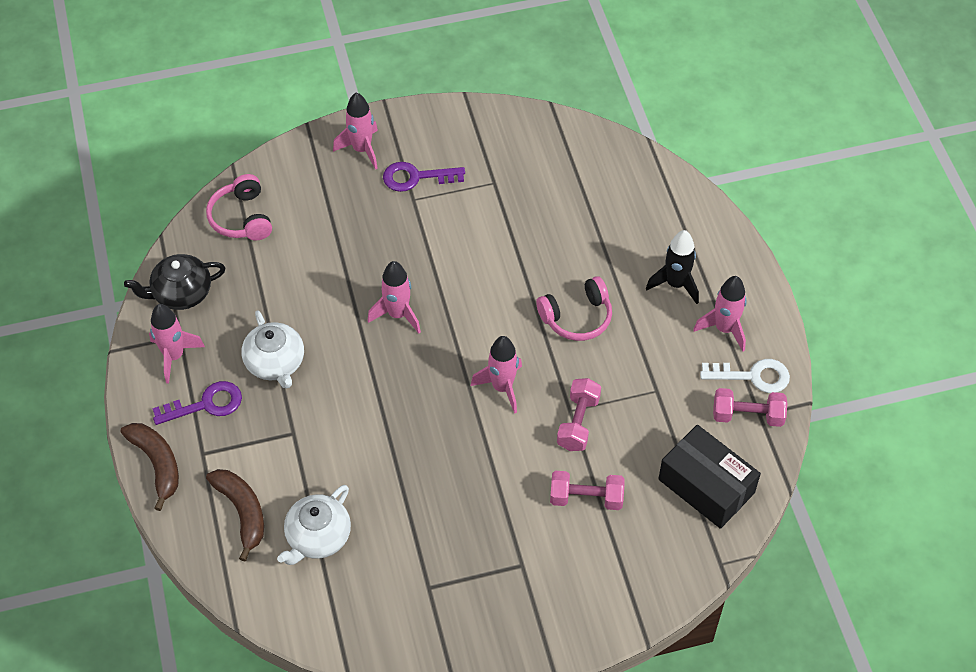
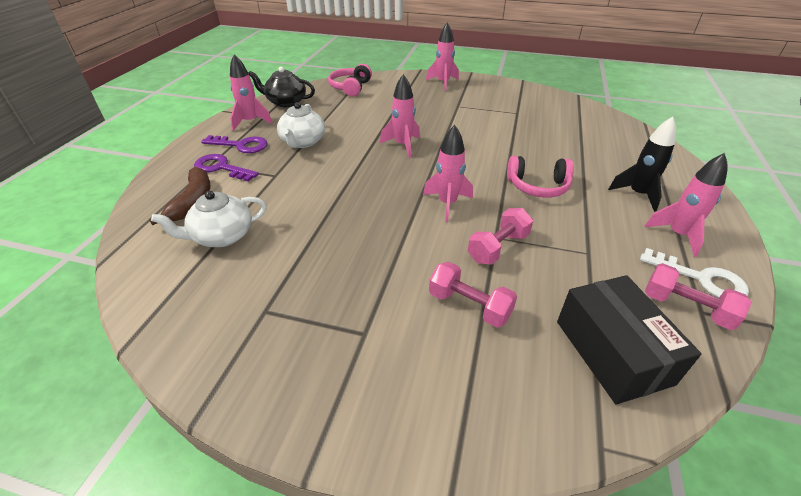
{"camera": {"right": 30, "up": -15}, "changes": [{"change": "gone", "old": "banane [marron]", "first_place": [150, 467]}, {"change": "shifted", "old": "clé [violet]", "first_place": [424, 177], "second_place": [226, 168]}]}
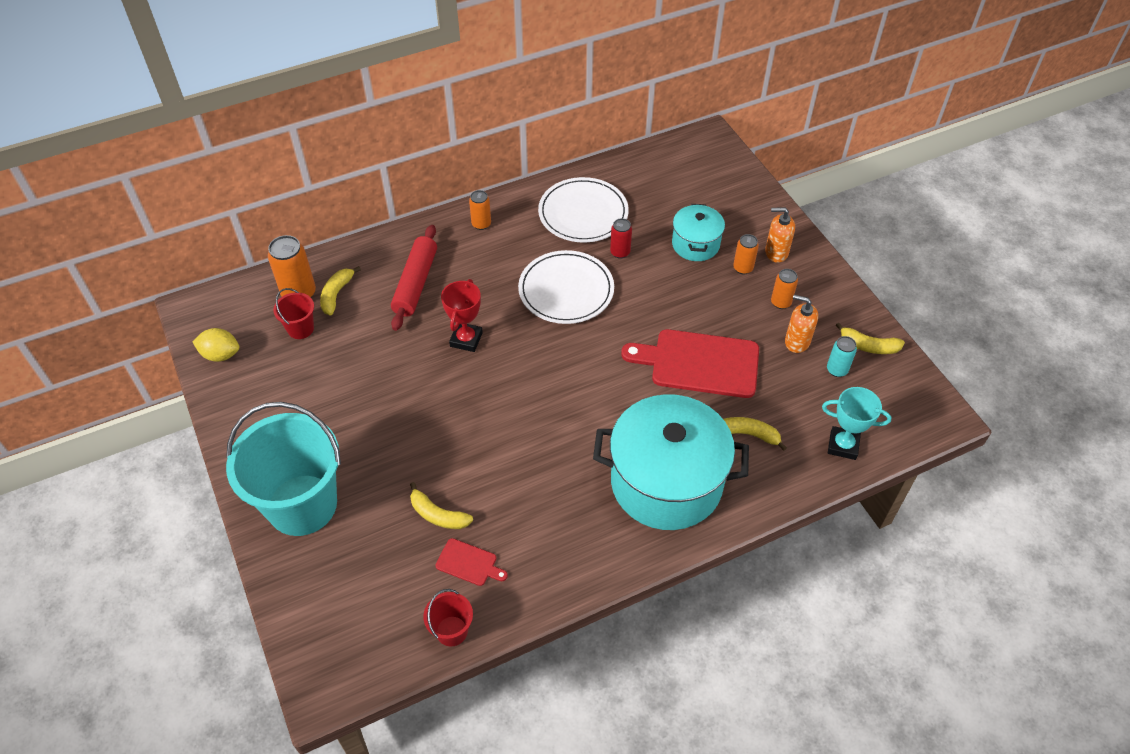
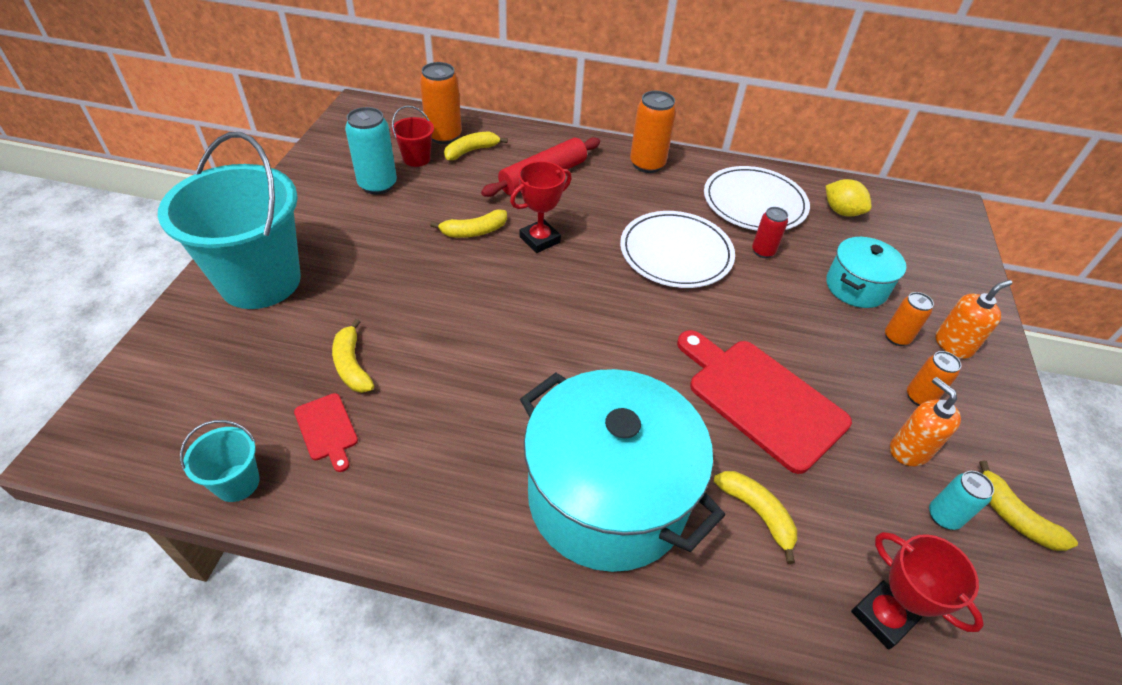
{"camera": {"right": 35, "up": -5}, "changes": [{"change": "new", "new": "canette [turquoise]", "second_place": [371, 151]}, {"change": "new", "new": "banane [jaune]", "second_place": [468, 223]}, {"change": "shifted", "old": "citron [jaune]", "first_place": [216, 345], "second_place": [849, 198]}, {"change": "repainted", "old": "seau [rouge]", "new": "seau [turquoise]", "first_place": [448, 618], "second_place": [220, 461]}, {"change": "repainted", "old": "trophée [turquoise]", "new": "trophée [rouge]", "first_place": [857, 423], "second_place": [917, 591]}, {"change": "rotated", "old": "distributeur de savon [orange]", "first_place": [780, 235], "second_place": [974, 319], "degrees": 105}, {"change": "scaled", "old": "canette [orange]", "first_place": [480, 210], "second_place": [653, 132], "factor": 1.68}]}
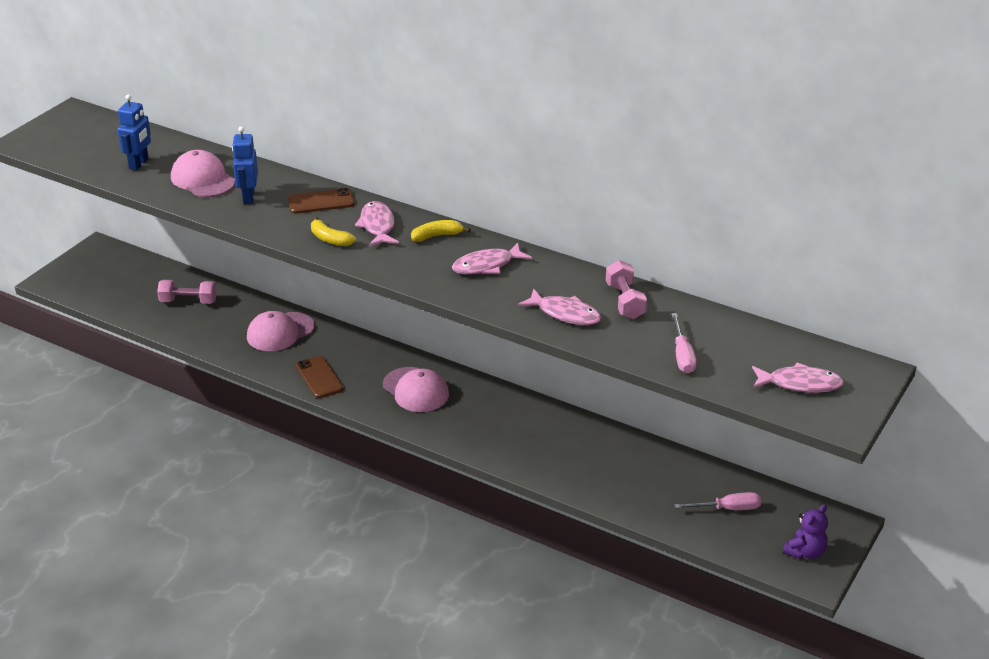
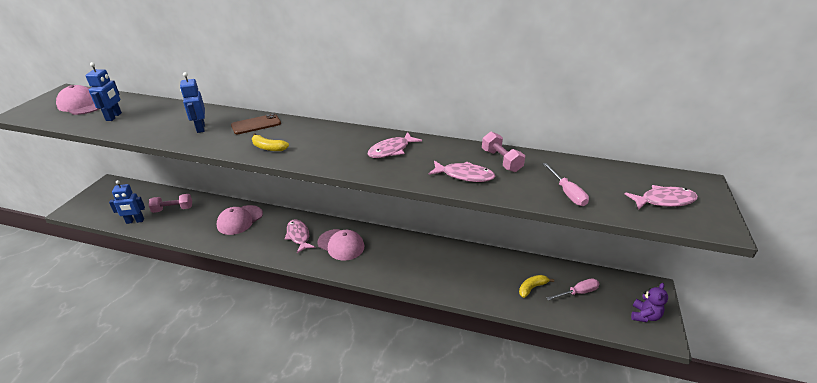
{"camera": {"right": -15, "up": 0}, "changes": [{"change": "gone", "old": "téléphone [marron]", "first_place": [320, 377]}, {"change": "new", "new": "robot [bleu]", "second_place": [127, 202]}, {"change": "shifted", "old": "casquette [rose]", "first_place": [203, 173], "second_place": [77, 100]}, {"change": "shifted", "old": "poisson [rose]", "first_place": [377, 224], "second_place": [300, 236]}, {"change": "shifted", "old": "banane [jaune]", "first_place": [440, 231], "second_place": [536, 286]}]}
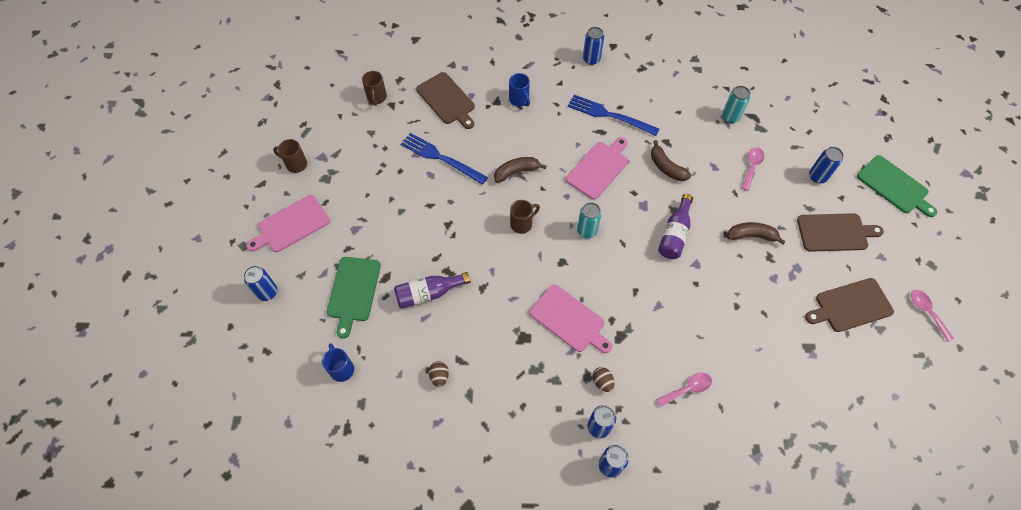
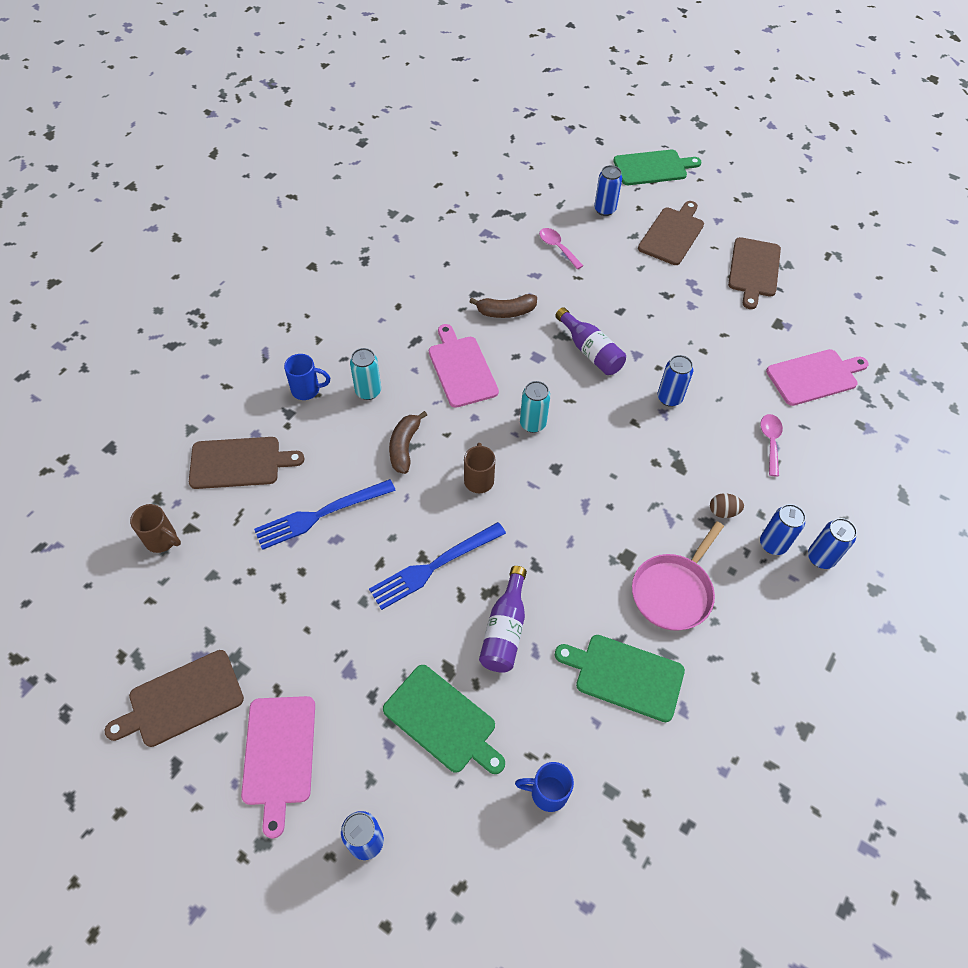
{"camera": {"right": -60, "up": -5}, "changes": [{"change": "gone", "old": "banane [marron]", "first_place": [756, 233]}, {"change": "gone", "old": "cuillère [rose]", "first_place": [932, 316]}, {"change": "new", "new": "poêle [rose]", "second_place": [678, 576]}, {"change": "shifted", "old": "planche à découper [rose]", "first_place": [570, 318], "second_place": [817, 377]}, {"change": "shifted", "old": "fourchette [bleu]", "first_place": [613, 115], "second_place": [437, 566]}, {"change": "shifted", "old": "canette [bleu]", "first_place": [593, 46], "second_place": [675, 381]}, {"change": "shifted", "old": "canette [turquoise]", "first_place": [736, 104], "second_place": [365, 374]}, {"change": "swapped", "old": "tasse [marron]", "new": "planche à découper [marron]", "first_place": [290, 156], "second_place": [174, 698]}, {"change": "swapped", "old": "œuf [marron]", "new": "planche à découper [vert]", "first_place": [439, 374], "second_place": [620, 678]}]}
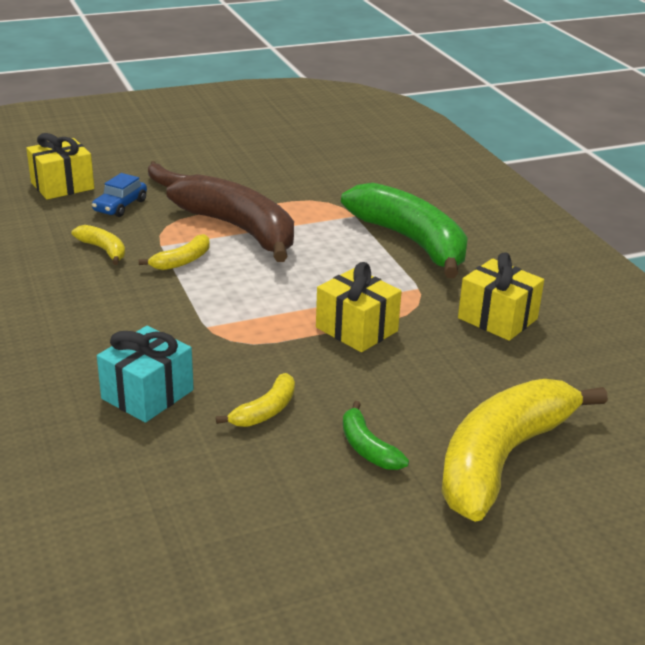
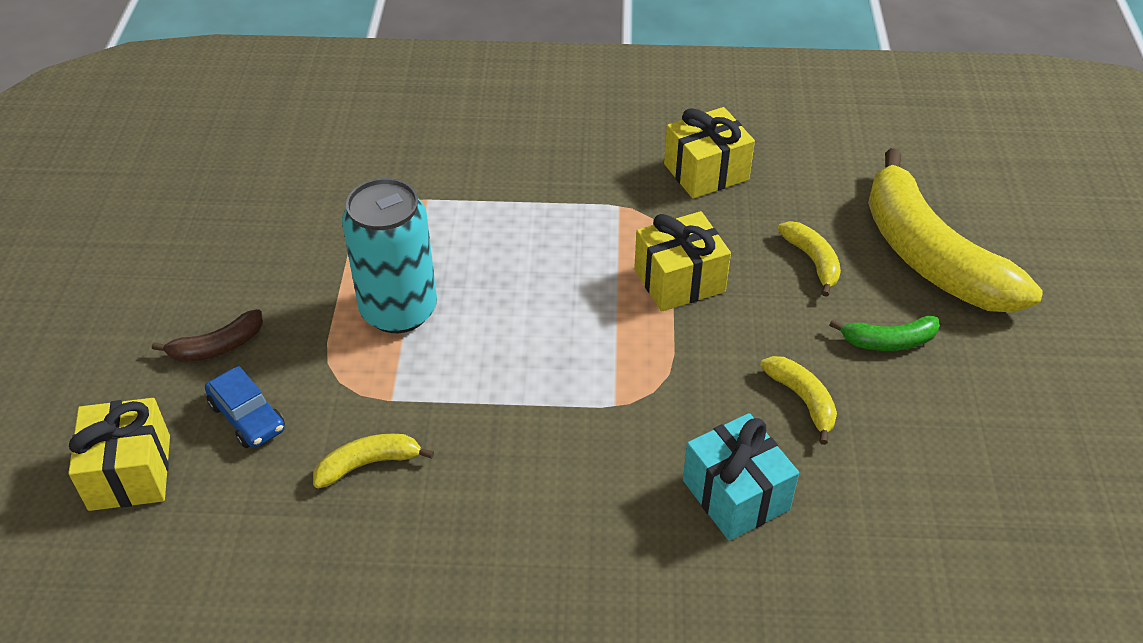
{"camera": {"right": -65, "up": 15}, "changes": [{"change": "gone", "old": "banane [vert]", "first_place": [404, 230]}, {"change": "shifted", "old": "banane [jaune]", "first_place": [174, 252], "second_place": [809, 259]}, {"change": "swapped", "old": "banane [marron]", "new": "canette [turquoise]", "first_place": [230, 218], "second_place": [389, 255]}]}
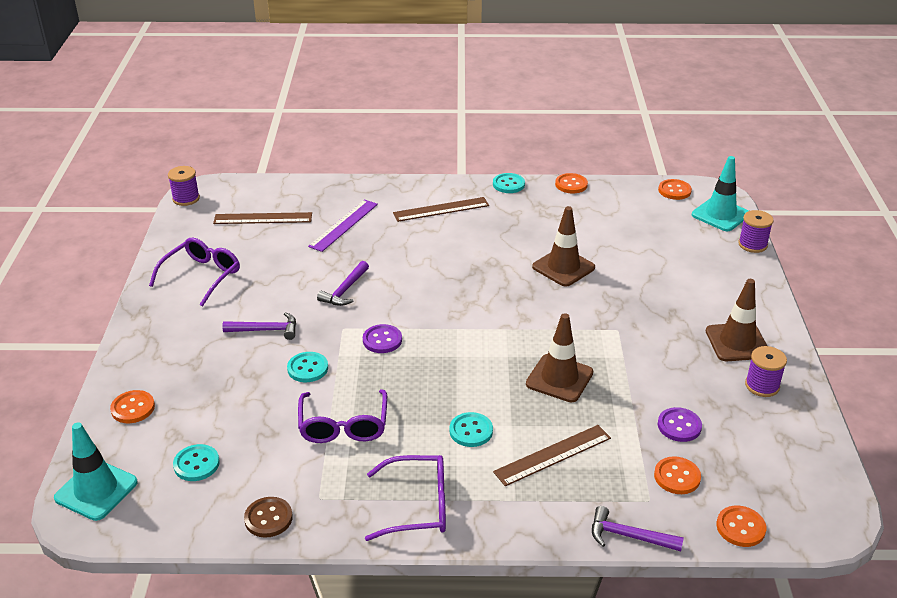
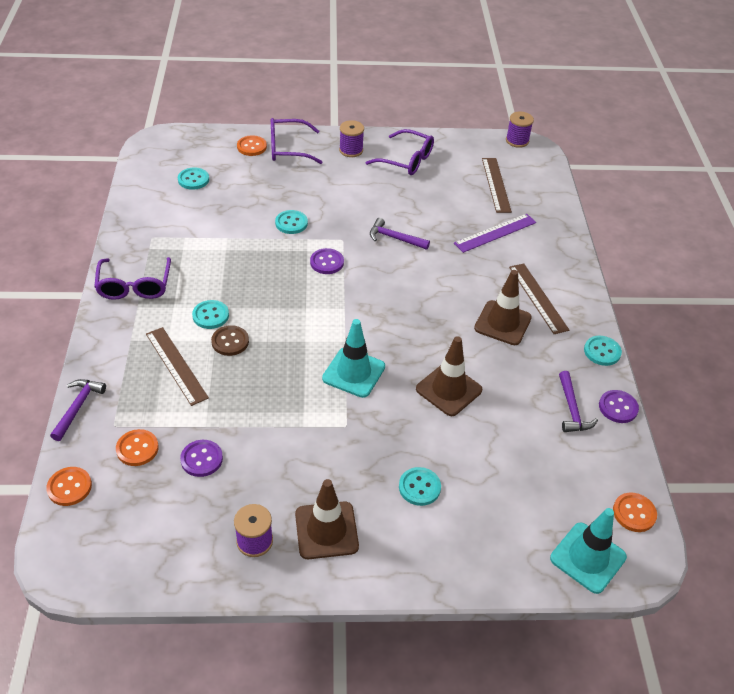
{"camera": {"right": 85, "up": 10}, "changes": [{"change": "new", "new": "bouton [turquoise]", "second_place": [420, 486]}, {"change": "shifted", "old": "cône de chantier [turquoise]", "first_place": [96, 471], "second_place": [353, 358]}, {"change": "shifted", "old": "marteau [violet]", "first_place": [259, 326], "second_place": [578, 401]}, {"change": "shifted", "old": "bouton [marron]", "first_place": [268, 517], "second_place": [230, 340]}, {"change": "shifted", "old": "lunettes [violet]", "first_place": [342, 416], "second_place": [296, 141]}, {"change": "shifted", "old": "cône de chantier [marron]", "first_place": [559, 357], "second_place": [503, 307]}, {"change": "shifted", "old": "bobine [violet]", "first_place": [755, 231], "second_place": [351, 138]}, {"change": "repainted", "old": "bouton [orange]", "new": "bouton [violet]", "first_place": [571, 183], "second_place": [619, 406]}, {"change": "rotated", "old": "règle [violet]", "first_place": [343, 225], "second_place": [495, 233], "degrees": -60}]}
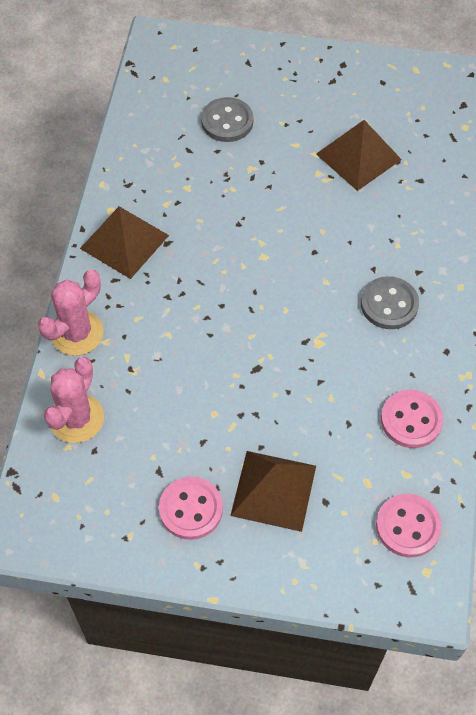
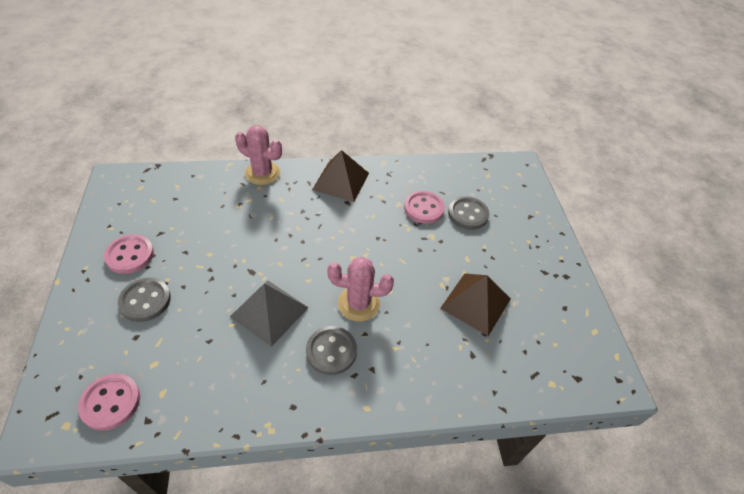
{"camera": {"right": 70, "up": -10}, "changes": [{"change": "new", "new": "pyramide [gris]", "second_place": [269, 314]}, {"change": "shifted", "old": "cactus [rose]", "first_place": [74, 400], "second_place": [360, 289]}, {"change": "shifted", "old": "bouton [rose]", "first_place": [412, 419], "second_place": [424, 207]}, {"change": "swapped", "old": "pyramide [marron]", "new": "bouton [gris]", "first_place": [273, 491], "second_place": [144, 300]}]}
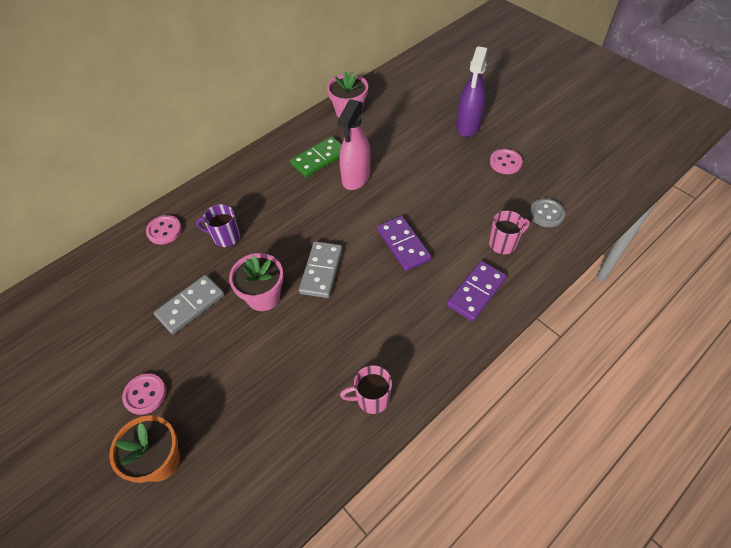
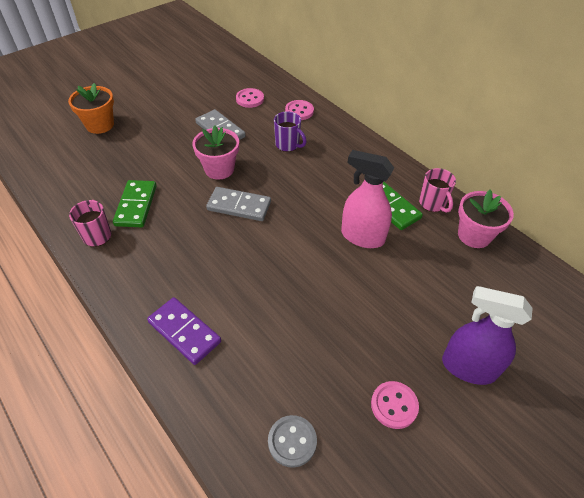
{"camera": {"right": 90, "up": -5}, "changes": [{"change": "gone", "old": "domino [violet]", "first_place": [404, 243]}, {"change": "new", "new": "domino [vert]", "second_place": [135, 203]}, {"change": "shifted", "old": "bouton [rose]", "first_place": [144, 394], "second_place": [250, 98]}, {"change": "shifted", "old": "tasse [rose]", "first_place": [509, 233], "second_place": [437, 190]}, {"change": "rotated", "old": "tasse [violet]", "first_place": [218, 225], "second_place": [290, 131], "degrees": 120}]}
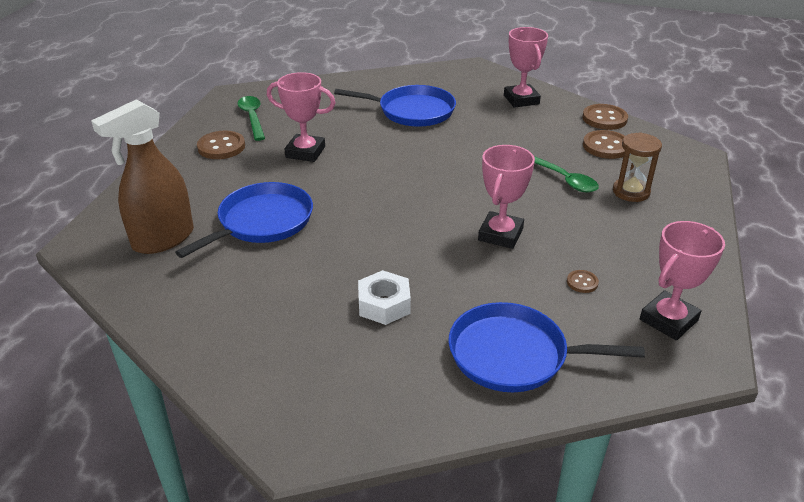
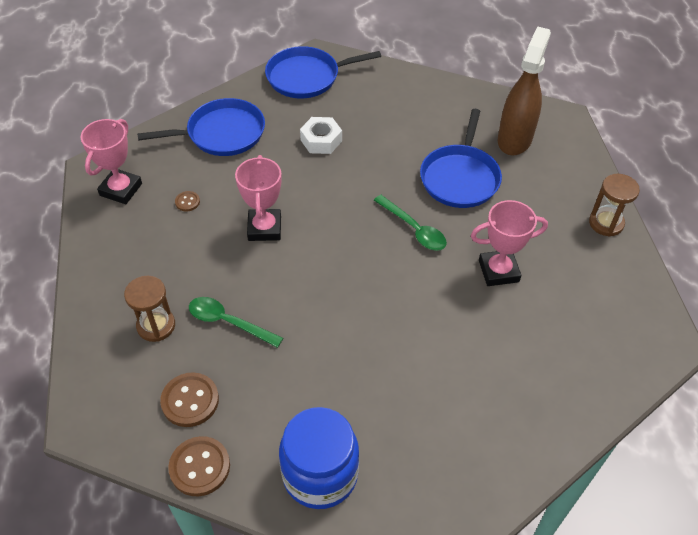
{"camera": {"right": 155, "up": 15}, "changes": [{"change": "gone", "old": "bouton [marron]", "first_place": [221, 145]}, {"change": "new", "new": "sablier [marron]", "second_place": [614, 205]}, {"change": "shifted", "old": "cuillère [vert]", "first_place": [251, 118], "second_place": [410, 223]}, {"change": "shifted", "old": "poêle [bleu]", "first_place": [395, 106], "second_place": [323, 72]}, {"change": "swapped", "old": "trophée [rose]", "new": "bocal [bleu]", "first_place": [526, 67], "second_place": [319, 458]}]}
